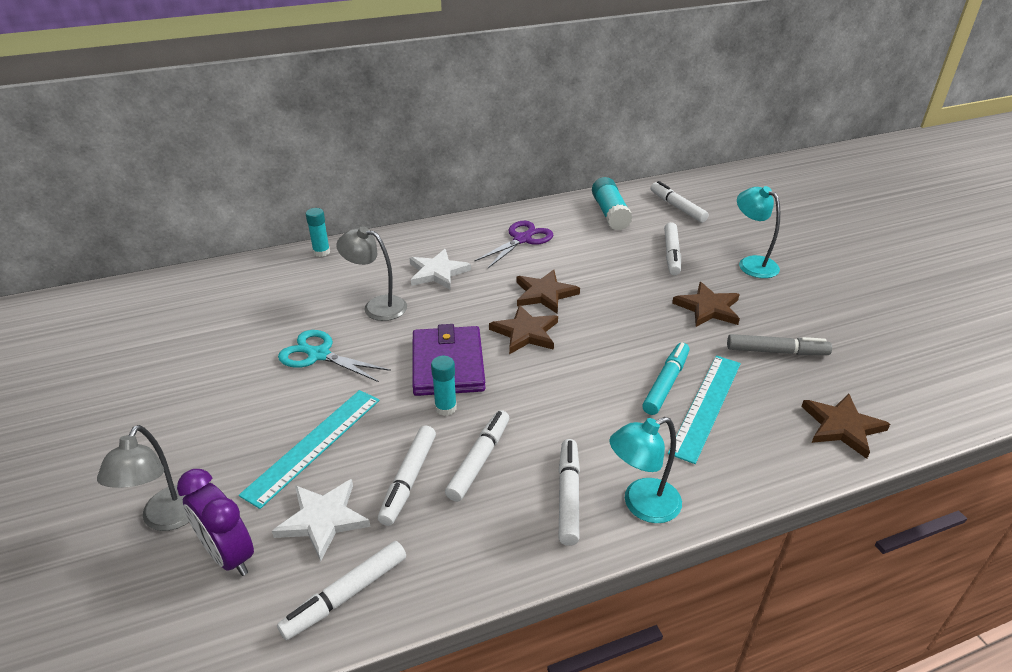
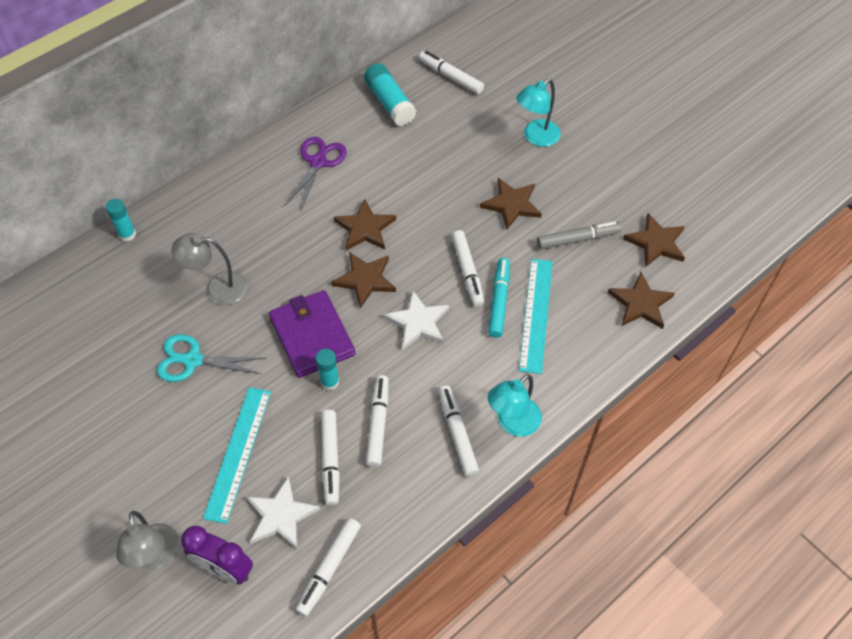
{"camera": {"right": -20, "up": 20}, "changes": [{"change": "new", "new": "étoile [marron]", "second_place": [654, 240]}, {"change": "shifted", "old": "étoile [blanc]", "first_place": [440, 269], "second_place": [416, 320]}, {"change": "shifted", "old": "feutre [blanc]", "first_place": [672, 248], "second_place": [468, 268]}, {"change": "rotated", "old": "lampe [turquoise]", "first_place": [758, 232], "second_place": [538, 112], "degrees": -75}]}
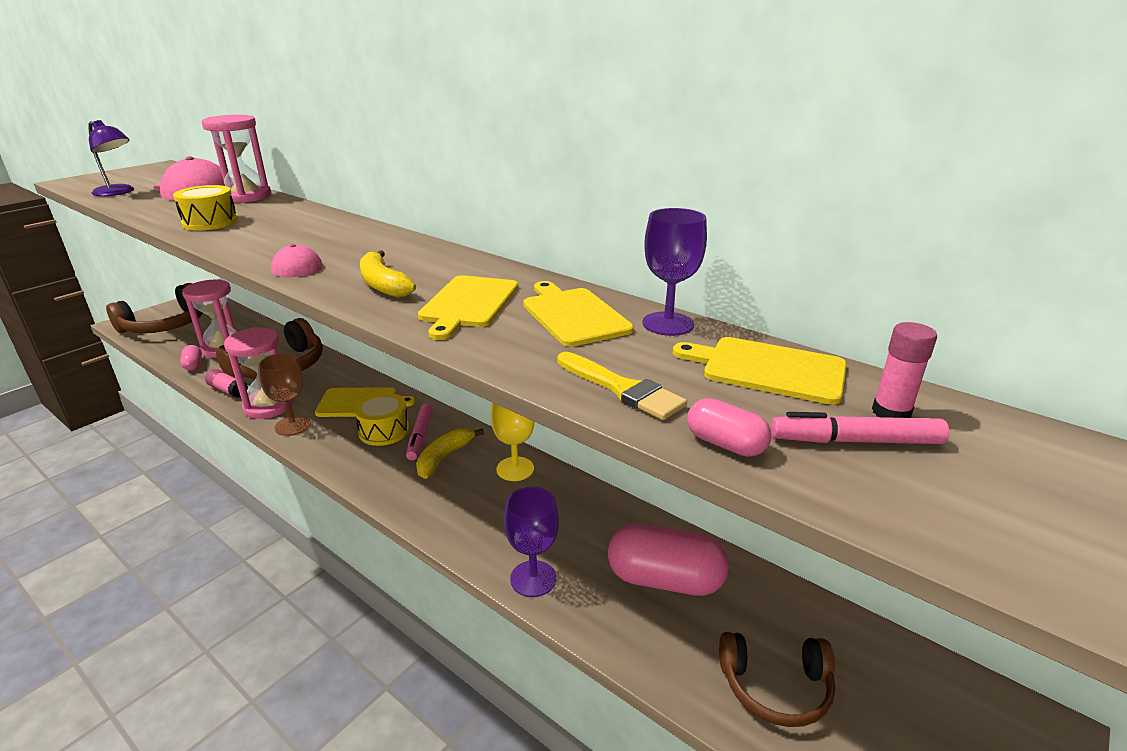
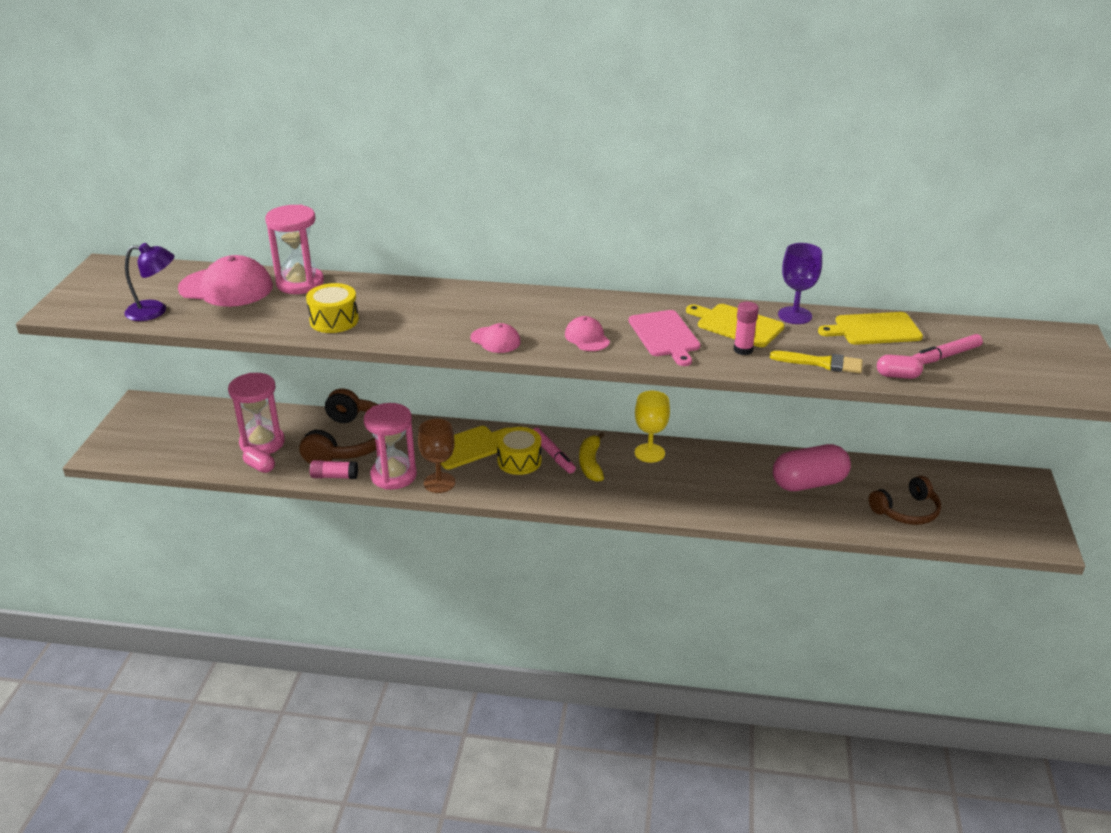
{"camera": {"right": -30, "up": 5}, "changes": [{"change": "gone", "old": "casque audio [marron]", "first_place": [154, 308]}, {"change": "gone", "old": "verre à pied [violet]", "first_place": [531, 542]}, {"change": "shifted", "old": "bâton de colle [rose]", "first_place": [904, 370], "second_place": [746, 328]}, {"change": "swapped", "old": "banane [jaune]", "new": "casquette [rose]", "first_place": [388, 274], "second_place": [587, 333]}, {"change": "repainted", "old": "planche à découper [jaune]", "new": "planche à découper [rose]", "first_place": [468, 307], "second_place": [665, 338]}]}
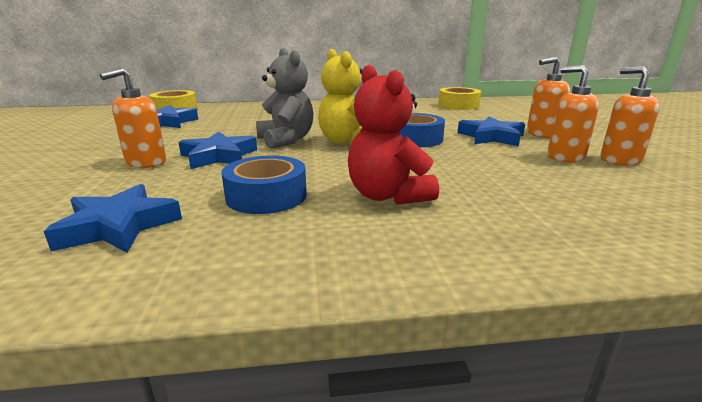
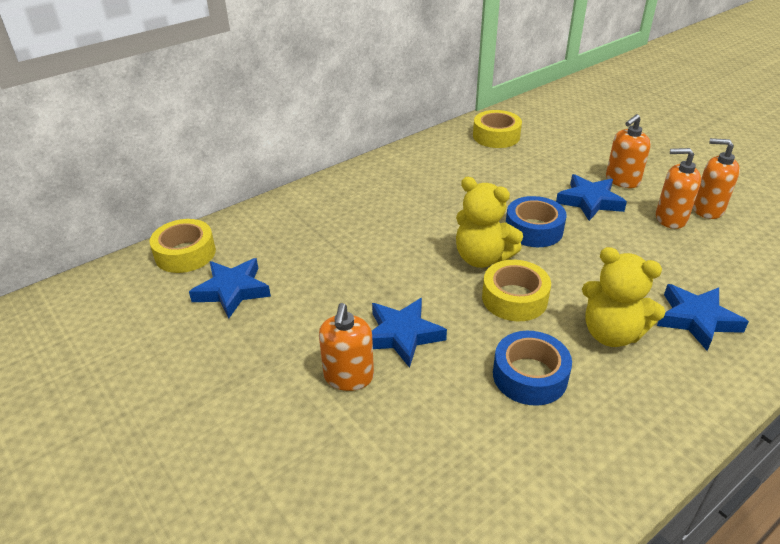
{"camera": {"right": -30, "up": 15}, "changes": [{"change": "gone", "old": "ours en peluche [gris]", "first_place": [285, 98]}, {"change": "new", "new": "ruban adhésif [jaune]", "second_place": [516, 290]}, {"change": "shifted", "old": "étoile [bleu]", "first_place": [113, 218], "second_place": [703, 317]}, {"change": "repainted", "old": "ours en peluche [rouge]", "new": "ours en peluche [jaune]", "first_place": [393, 134], "second_place": [623, 297]}]}
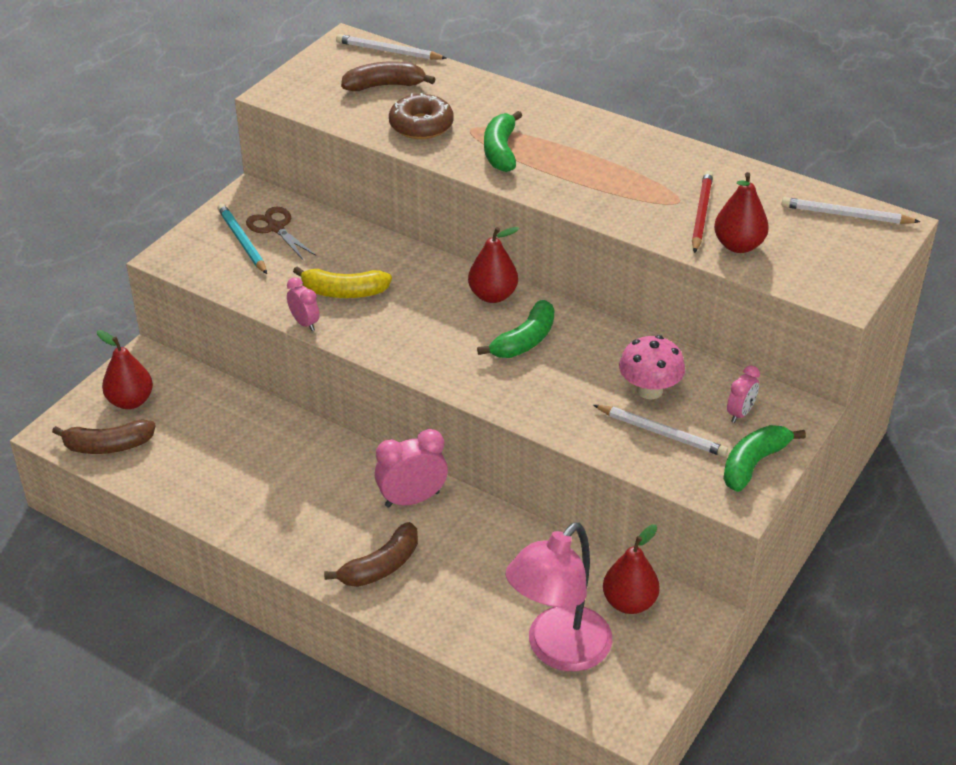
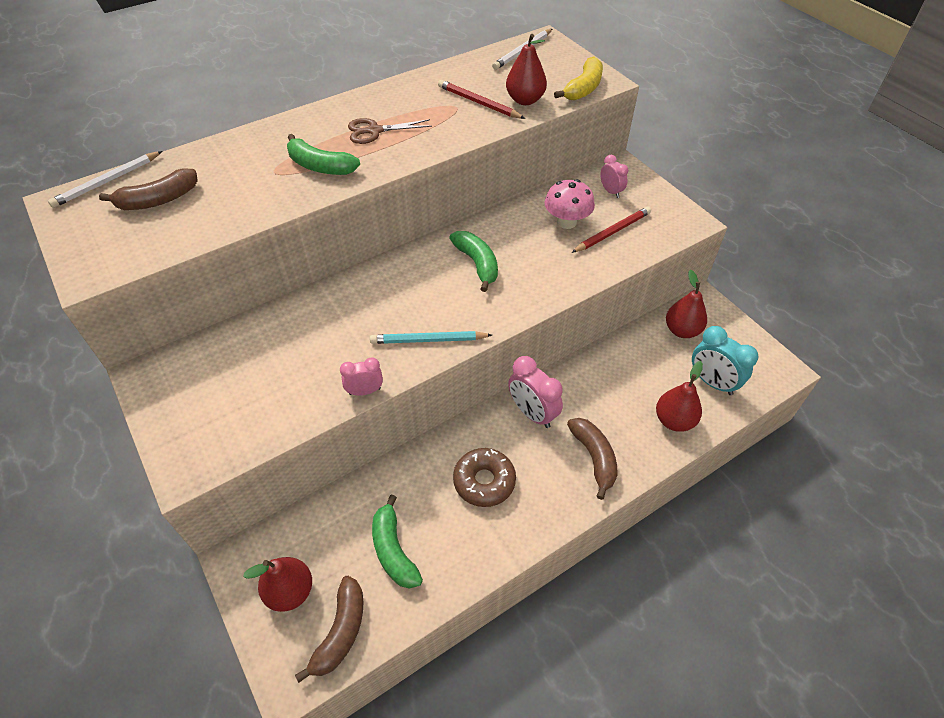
{"camera": {"right": -65, "up": 10}, "changes": [{"change": "shifted", "old": "crayon [turquoise]", "first_place": [242, 239], "second_place": [431, 337]}, {"change": "shifted", "old": "ciseaux [marron]", "first_place": [281, 233], "second_place": [390, 131]}, {"change": "shifted", "old": "banane [jaune]", "first_place": [342, 282], "second_place": [578, 78]}, {"change": "shifted", "old": "beignet [marron]", "first_place": [421, 116], "second_place": [484, 477]}, {"change": "shifted", "old": "poire [rouge]", "first_place": [493, 265], "second_place": [679, 396]}, {"change": "shifted", "old": "banane [vert]", "first_place": [764, 458], "second_place": [397, 542]}, {"change": "swapped", "old": "lampe [rose]", "new": "réveil [turquoise]", "first_place": [558, 596], "second_place": [725, 360]}, {"change": "repainted", "old": "crayon [blanc]", "new": "crayon [rouge]", "first_place": [660, 431], "second_place": [611, 230]}, {"change": "rotated", "old": "banane [marron]", "first_place": [388, 76], "second_place": [148, 189], "degrees": -135}, {"change": "rotated", "old": "réveil [rose]", "first_place": [411, 468], "second_place": [535, 392], "degrees": -45}]}
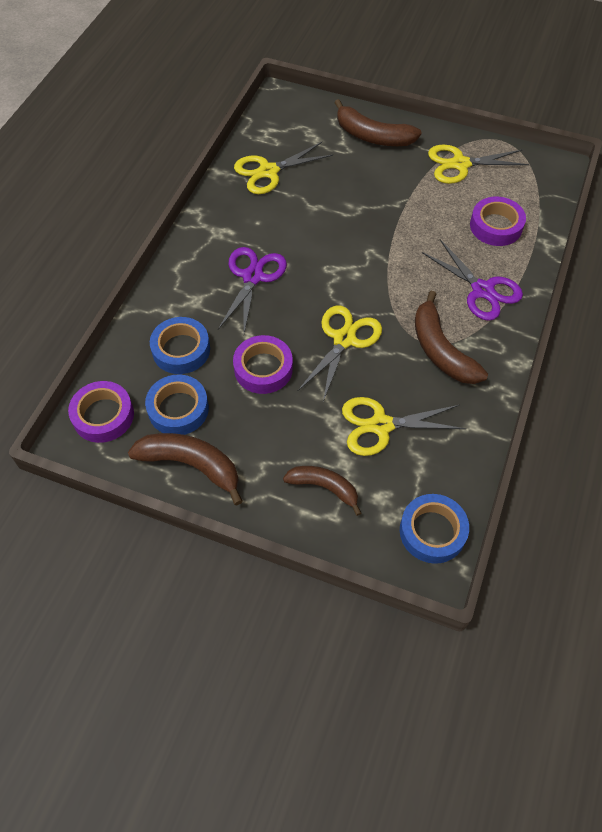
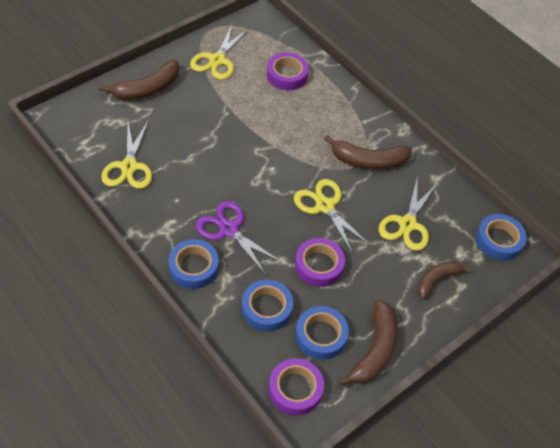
{"camera": {"right": -65, "up": -5}, "changes": [{"change": "gone", "old": "ciseaux [violet]", "first_place": [472, 280]}, {"change": "new", "new": "ruban adhésif [bleu]", "second_place": [193, 264]}, {"change": "rotated", "old": "banane [marron]", "first_place": [185, 469], "second_place": [368, 343], "degrees": 150}]}
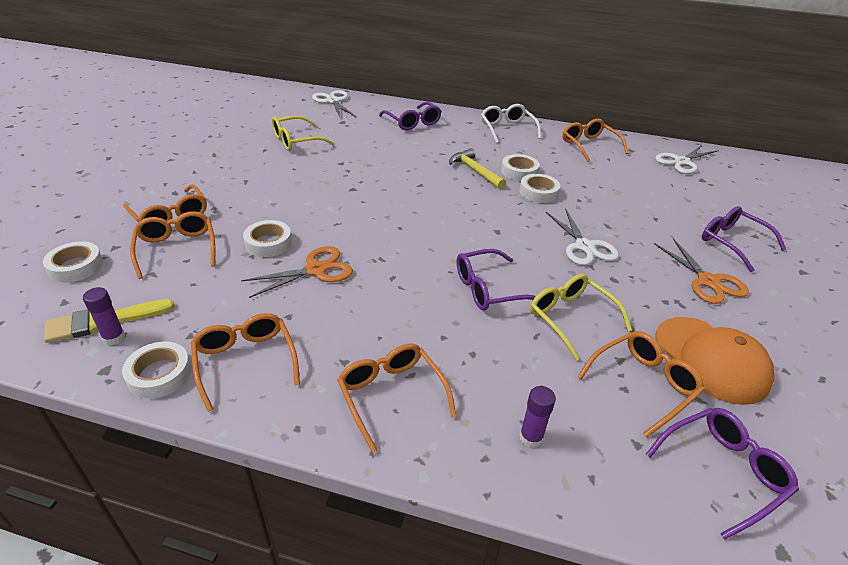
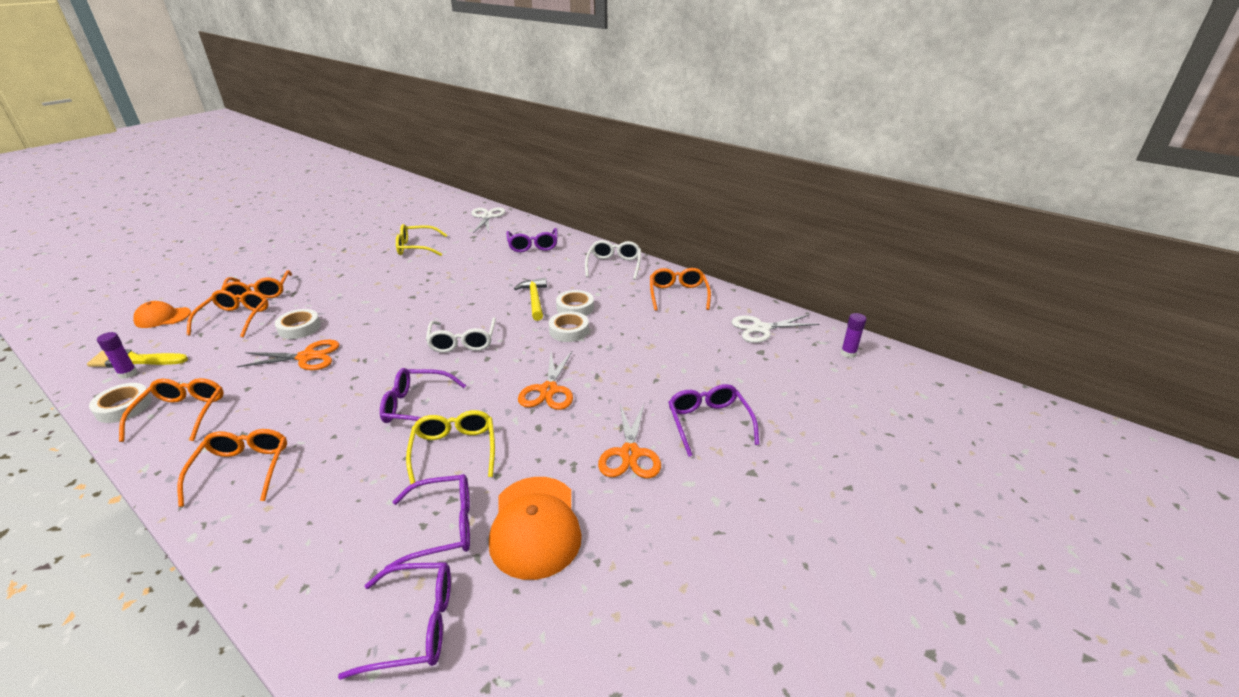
{"camera": {"right": 25, "up": -5}, "changes": [{"change": "new", "new": "lunettes [blanc]", "second_place": [461, 335]}, {"change": "shifted", "old": "bâton de colle [violet]", "first_place": [538, 417], "second_place": [853, 335]}, {"change": "swapped", "old": "ruban adhésif [blanc]", "new": "casquette [orange]", "first_place": [73, 262], "second_place": [162, 314]}, {"change": "repainted", "old": "ciseaux [blanc]", "new": "ciseaux [orange]", "first_place": [582, 236], "second_place": [545, 380]}, {"change": "repainted", "old": "lunettes [orange]", "new": "lunettes [violet]", "first_place": [641, 384], "second_place": [427, 521]}]}
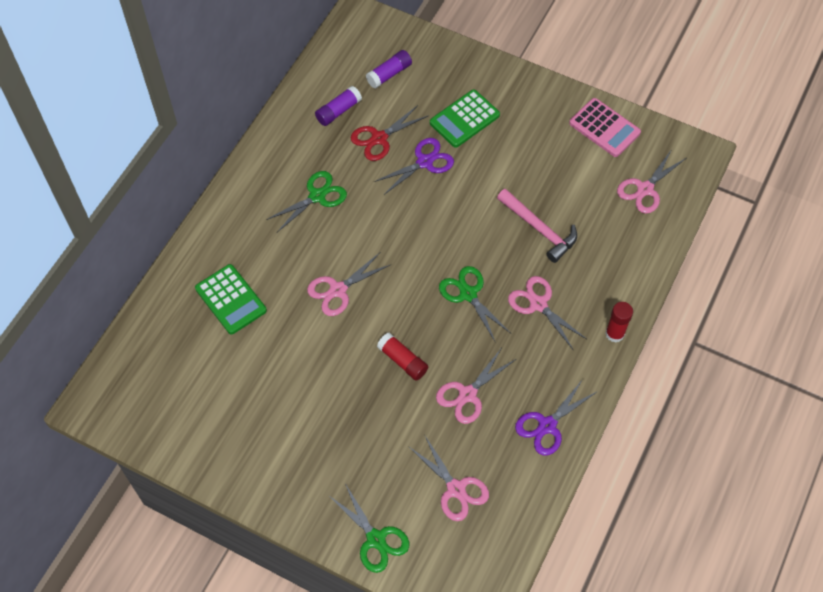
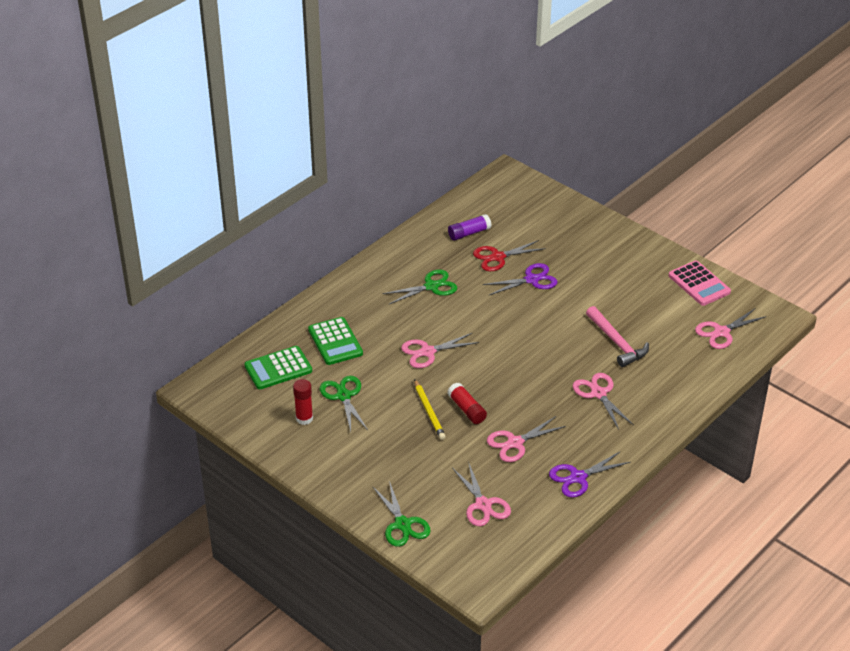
{"camera": {"right": 15, "up": -20}, "changes": [{"change": "gone", "old": "bâton de colle [violet]", "first_place": [389, 69]}, {"change": "new", "new": "crayon [jaune]", "second_place": [430, 409]}, {"change": "shifted", "old": "calculatrice [vert]", "first_place": [465, 119], "second_place": [278, 367]}, {"change": "shifted", "old": "ciseaux [vert]", "first_place": [474, 304], "second_place": [344, 404]}, {"change": "shifted", "old": "bâton de colle [rouge]", "first_place": [619, 322], "second_place": [303, 402]}]}
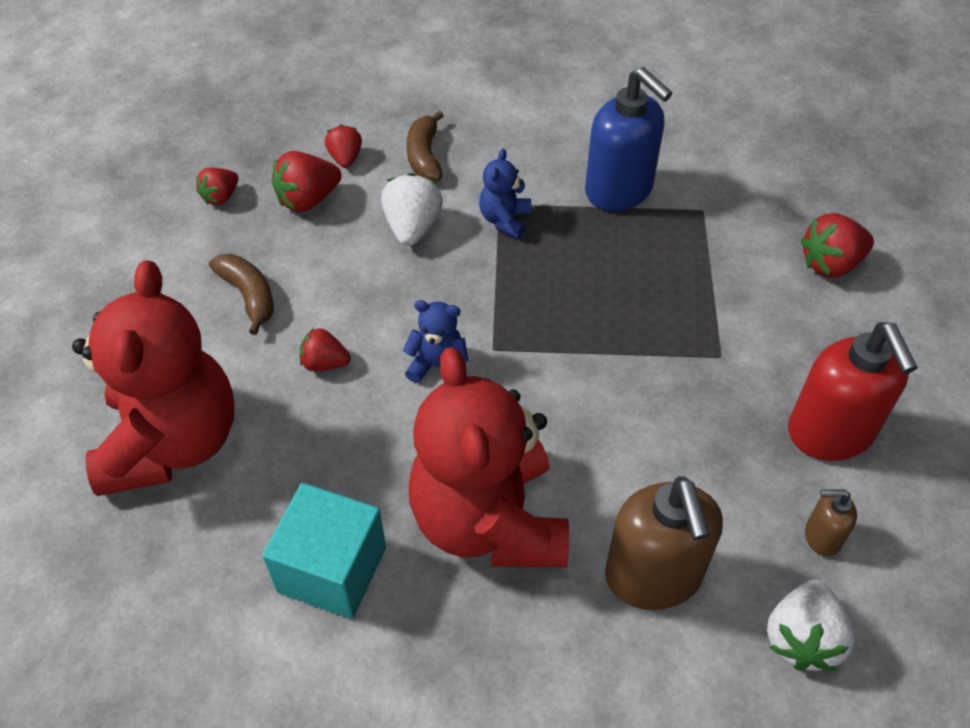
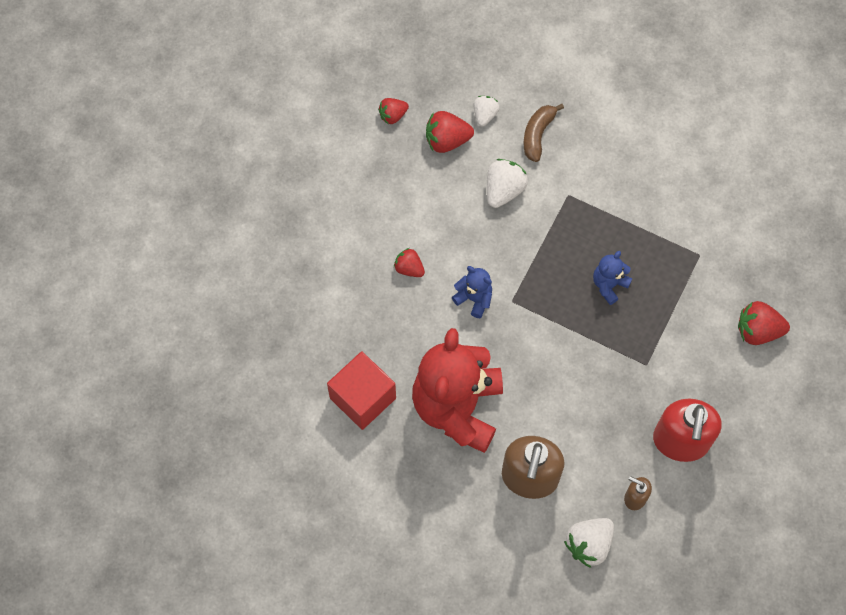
{"camera": {"right": 25, "up": 15}, "changes": [{"change": "gone", "old": "ours en peluche [rouge]", "first_place": [153, 378]}, {"change": "gone", "old": "banane [marron]", "first_place": [241, 294]}, {"change": "gone", "old": "distributeur de savon [bleu]", "first_place": [628, 139]}, {"change": "shifted", "old": "ours en peluche [bleu]", "first_place": [505, 194], "second_place": [612, 278]}, {"change": "repainted", "old": "cube [turquoise]", "new": "cube [rouge]", "first_place": [324, 551], "second_place": [361, 390]}, {"change": "repainted", "old": "fraise [rouge]", "new": "fraise [blanc]", "first_place": [343, 146], "second_place": [487, 111]}]}
